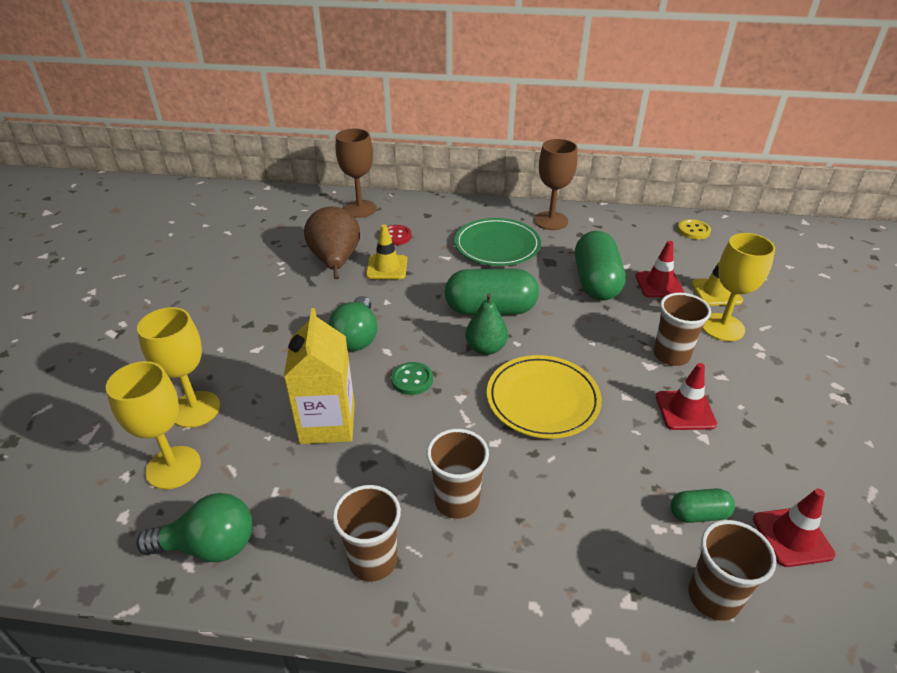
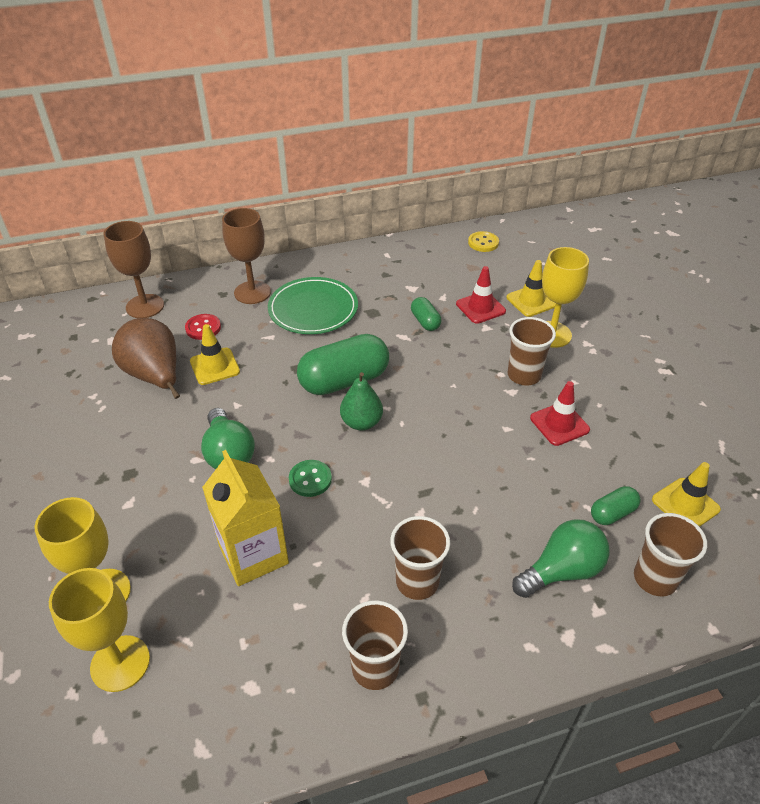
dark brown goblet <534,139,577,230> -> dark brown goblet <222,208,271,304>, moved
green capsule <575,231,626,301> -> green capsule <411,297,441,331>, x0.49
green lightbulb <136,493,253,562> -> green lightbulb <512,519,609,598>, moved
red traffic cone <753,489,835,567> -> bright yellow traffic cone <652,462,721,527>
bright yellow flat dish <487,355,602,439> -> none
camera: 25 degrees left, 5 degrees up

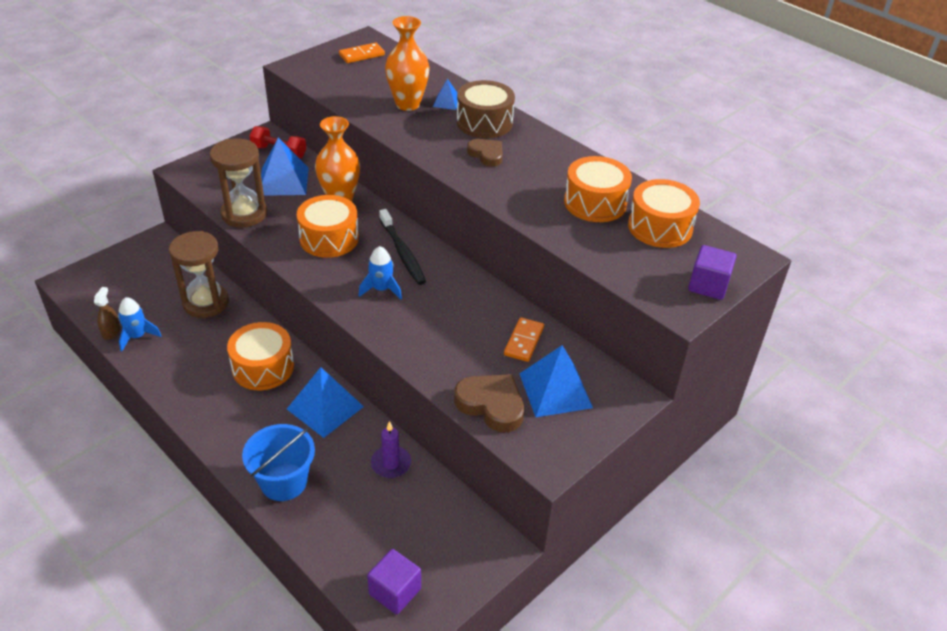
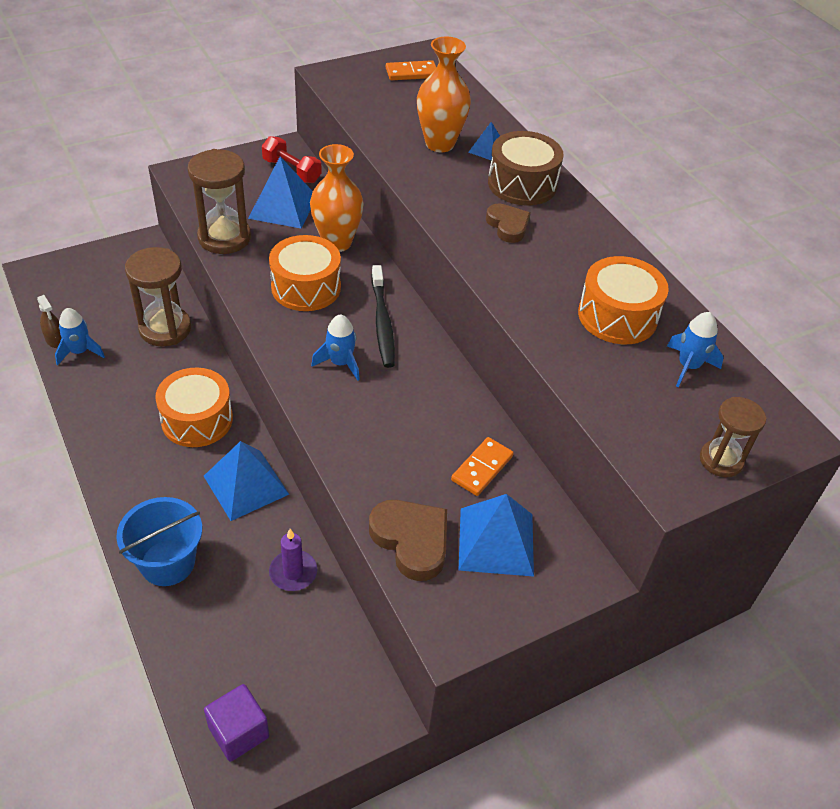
dark brown spray cleaner <94,287,120,340> -> dark brown spray cleaner <37,295,62,348>, 120 degrees clockwise
orange snare drum <628,179,700,248> -> blue spaceship <667,312,724,387>
violet solid cube <688,245,737,300> -> dark brown sand timer <700,397,766,478>
camera: 15 degrees right, 5 degrees up

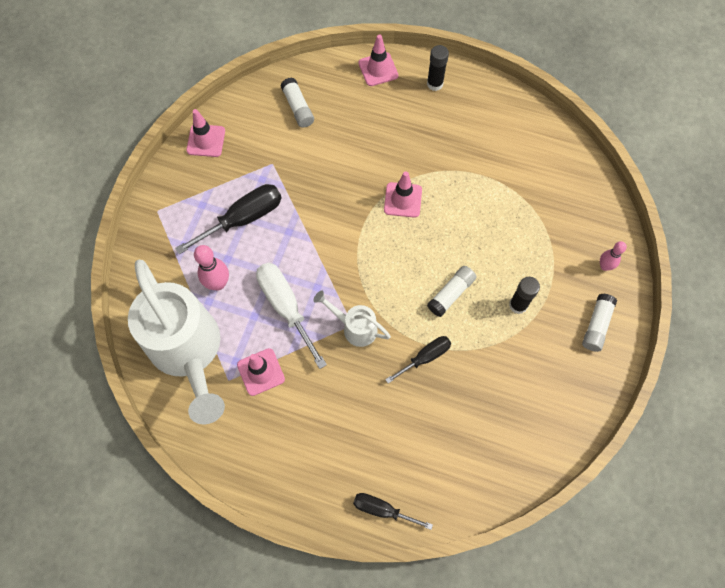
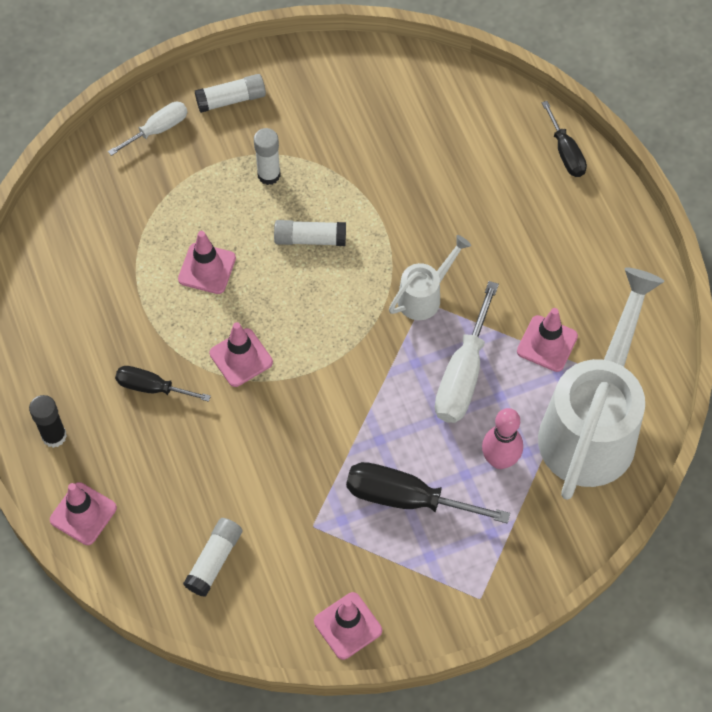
rosy bowling pin <600,241,627,271> -> snow-white hand screwdriver <108,102,187,156>
jet-black hand screwdriver <385,336,451,384> -> jet-black hand screwdriver <115,366,211,402>, moved
none -> rosy traffic cone <178,231,236,294>
jet-black stick of glue <509,277,540,314> -> snow-white stick of glue <254,128,281,185>
snow-white sprinkling can <313,291,391,347> -> snow-white sprinkling can <389,235,471,320>, 120 degrees counterclockwise
camera: 130 degrees left, 5 degrees down

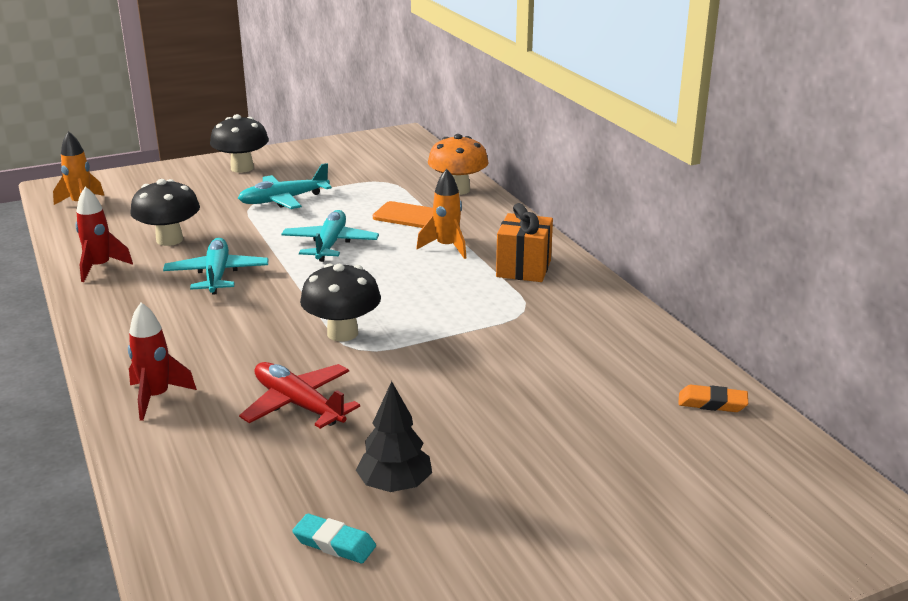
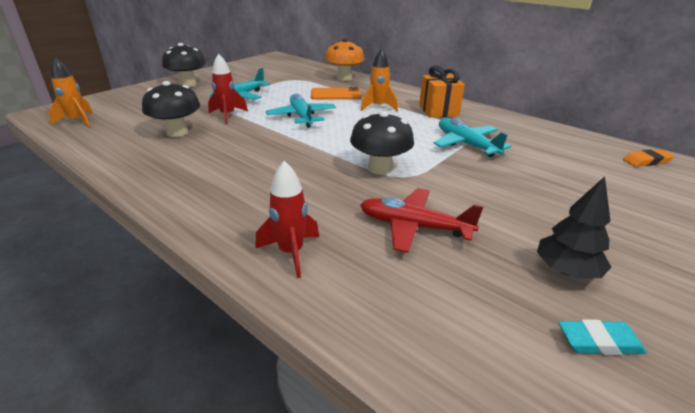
red spaceship <75,186,133,282> -> red spaceship <208,54,248,125>, moved
aqua plane <163,238,269,295> -> aqua plane <433,118,512,157>, moved
camera: 25 degrees left, 5 degrees up

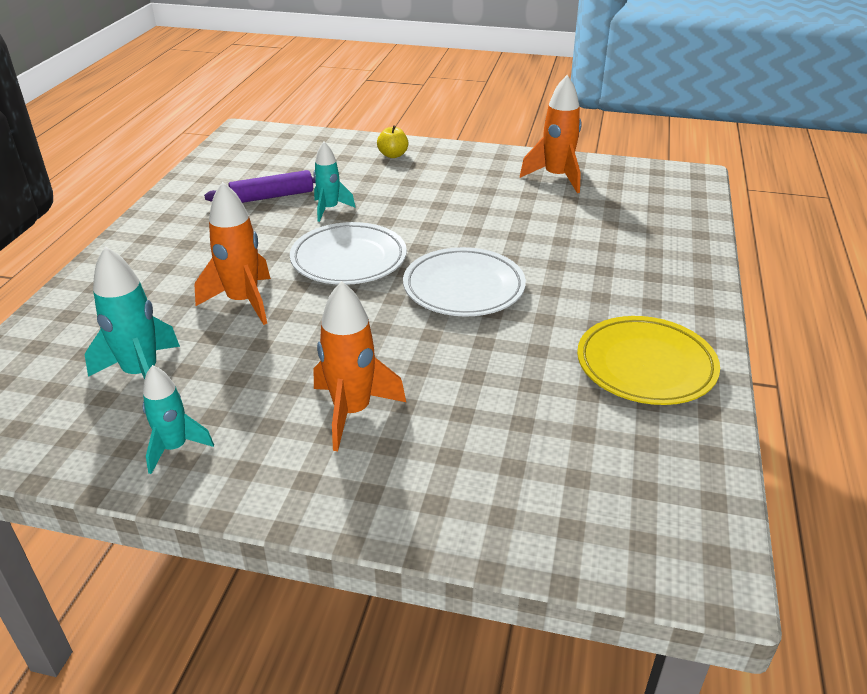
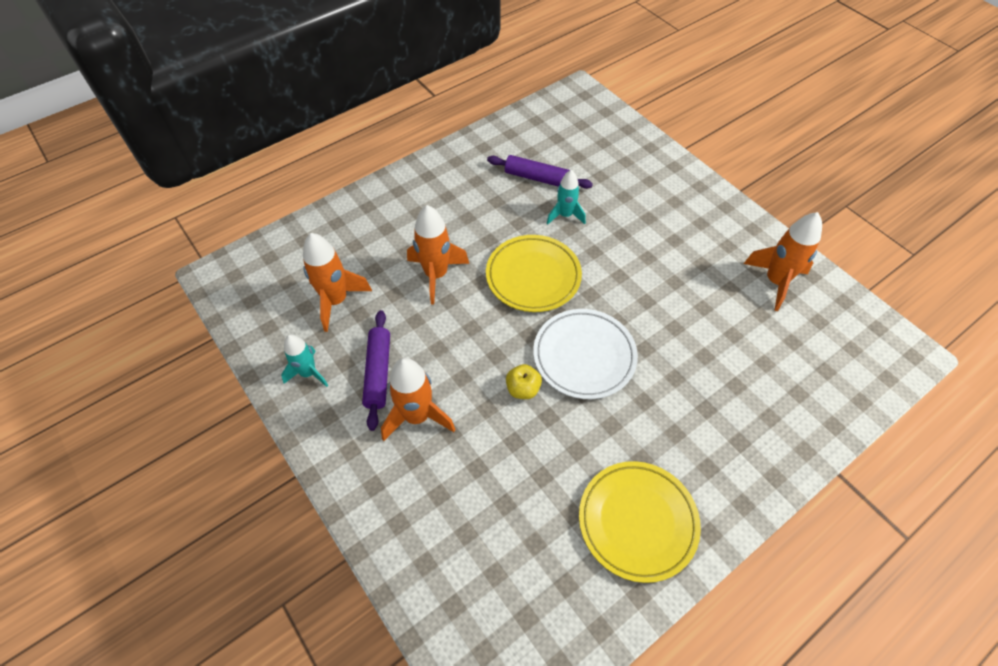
aqua spaceship <85,246,180,380> -> orange spaceship <303,233,372,332>
none -> violet dough roller <362,310,390,431>
snow-white flat dish <290,222,407,285> -> bright yellow flat dish <486,235,582,312>
bright yellow apple fruit <377,125,408,158> -> bright yellow apple fruit <506,364,542,399>, moved
camera: 40 degrees right, 20 degrees up

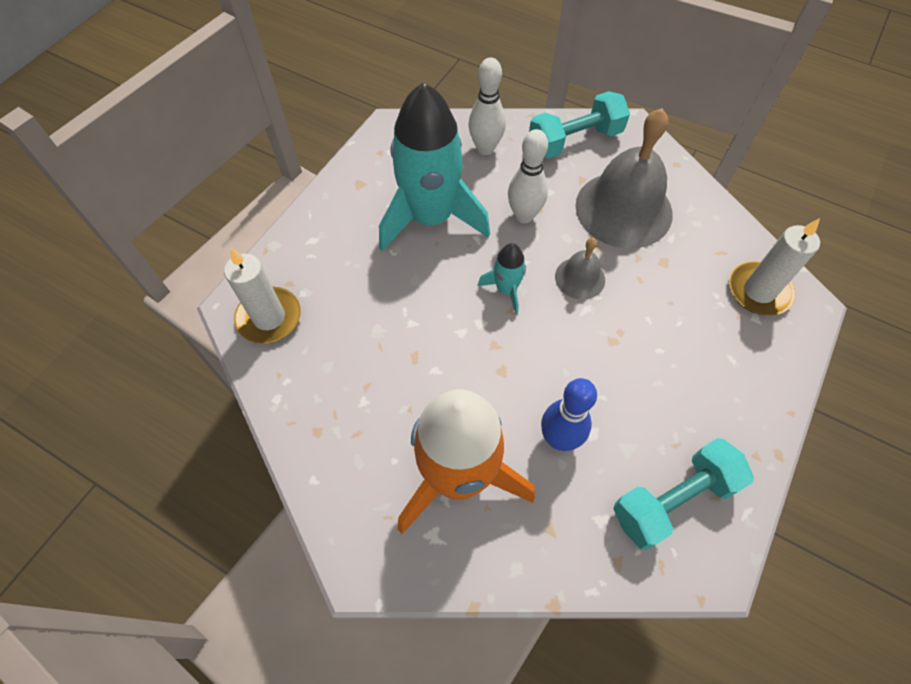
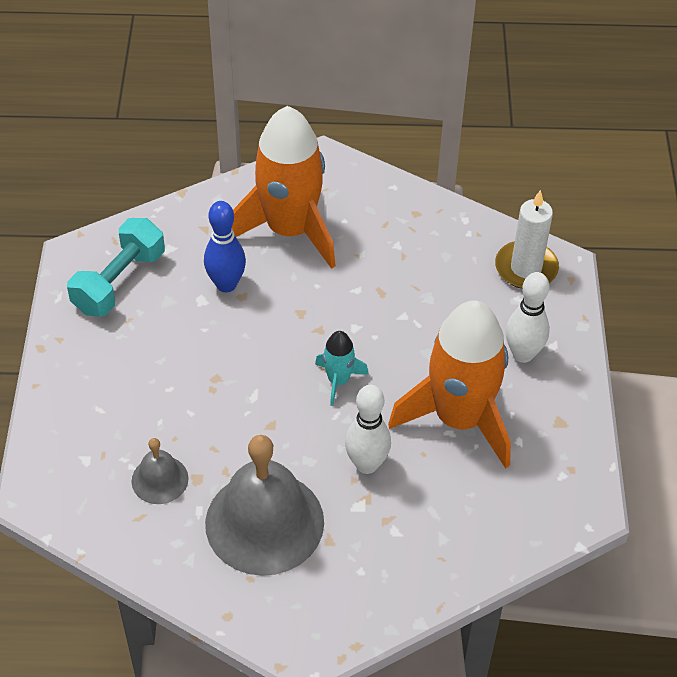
gray school bell <555,238,605,300> -> gray school bell <131,438,189,504>, moved
aqua spaceship <379,82,490,251> -> orange spaceship <388,300,511,469>
snow-white bowling pin <469,57,506,155> -> snow-white bowling pin <506,272,550,363>, moved
aqua free weight <529,91,630,159> -> none
snow-white candle <729,218,820,315> -> none
camera: 150 degrees right, 10 degrees down

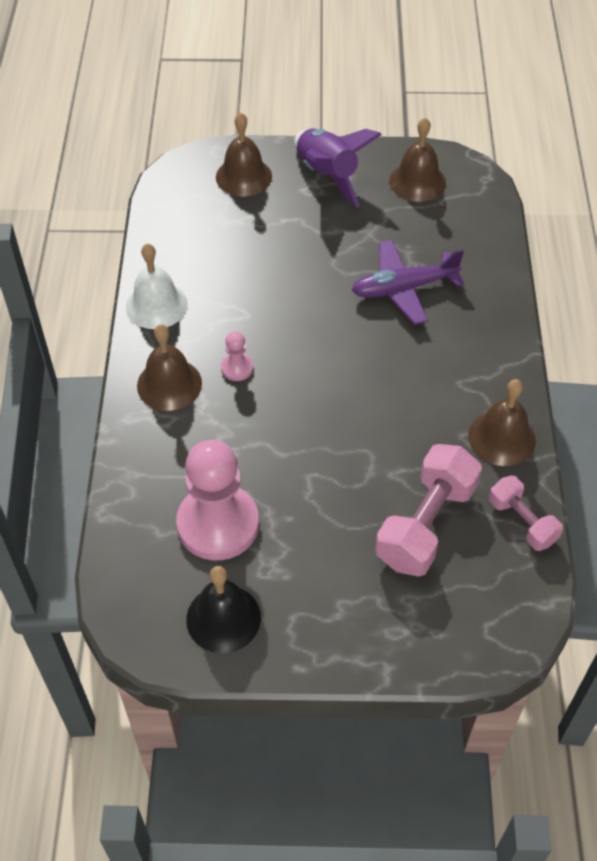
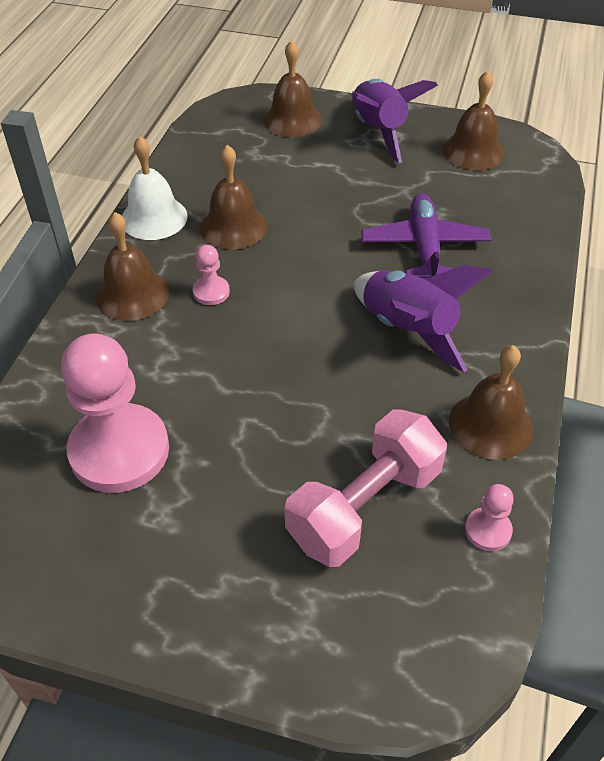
none -> dark brown school bell <200,145,268,249>
none -> violet spaceship <354,265,492,372>
violet plane <352,240,464,325> -> violet plane <361,193,492,278>, 90 degrees clockwise
rosy free weight <489,476,563,551> -> rosy chess pawn <465,484,514,551>
jet-black school bell <186,566,261,653> -> none
camera: 15 degrees right, 5 degrees down

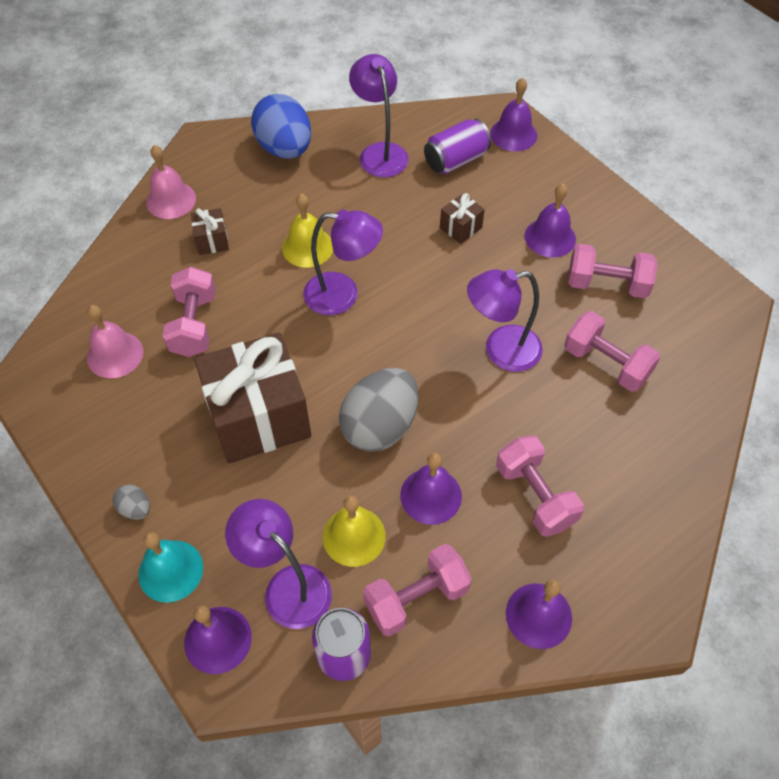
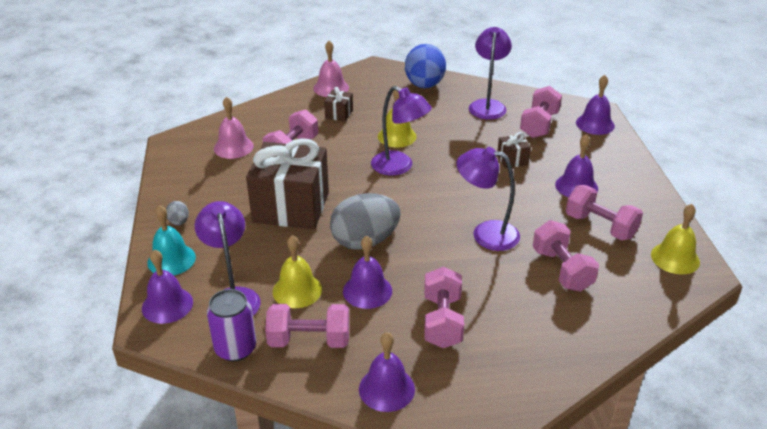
violet tin <424,119,491,174> -> rosy free weight <520,86,562,138>
none -> bright yellow school bell <651,204,700,275>
camera: 30 degrees right, 20 degrees down

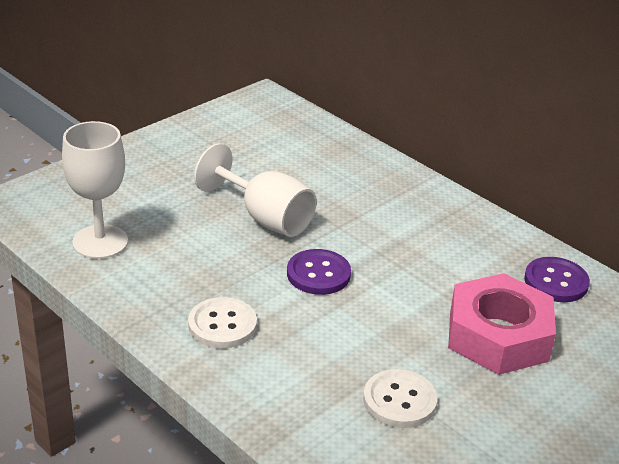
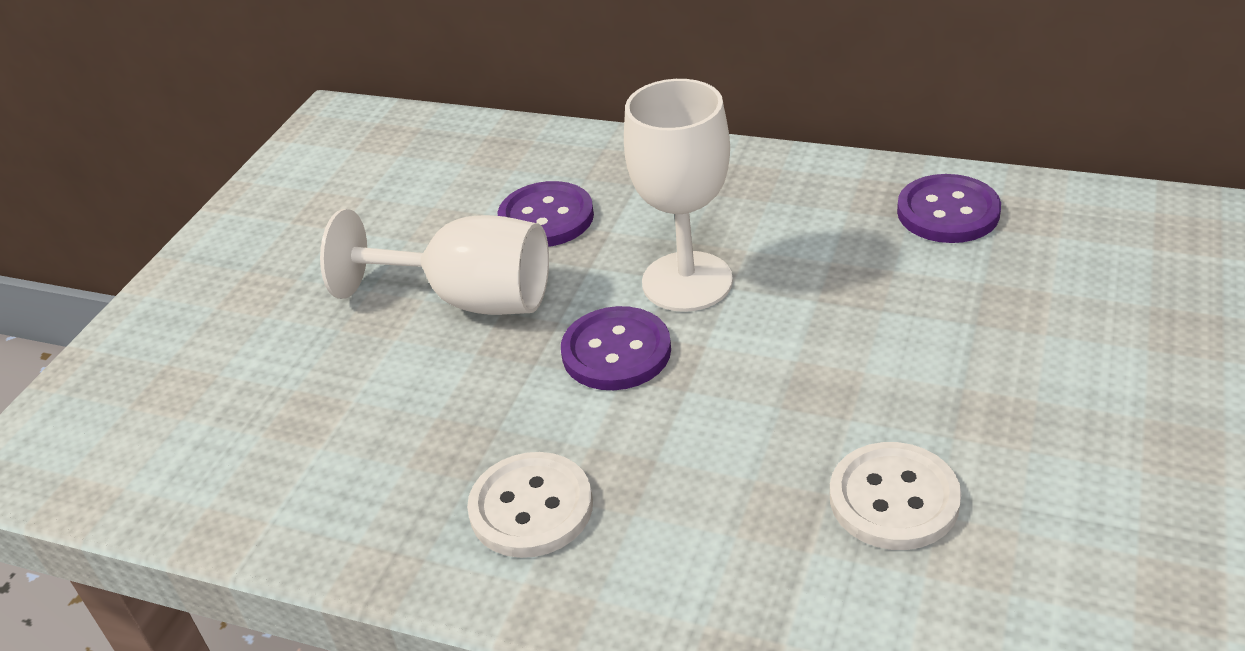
none -> violet button <498,181,594,247>
snow-white goblet <62,121,128,259> -> snow-white goblet <624,79,733,312>, moved
rosy nut <448,273,556,375> -> none
camera: 20 degrees left, 5 degrees up

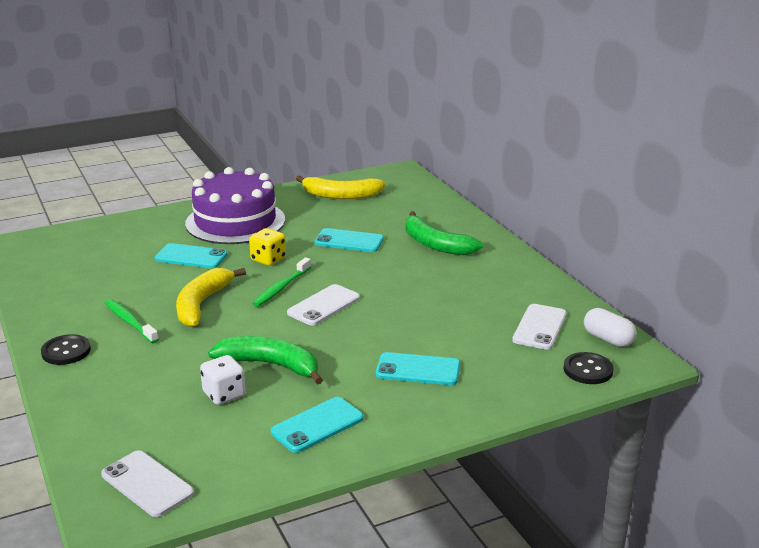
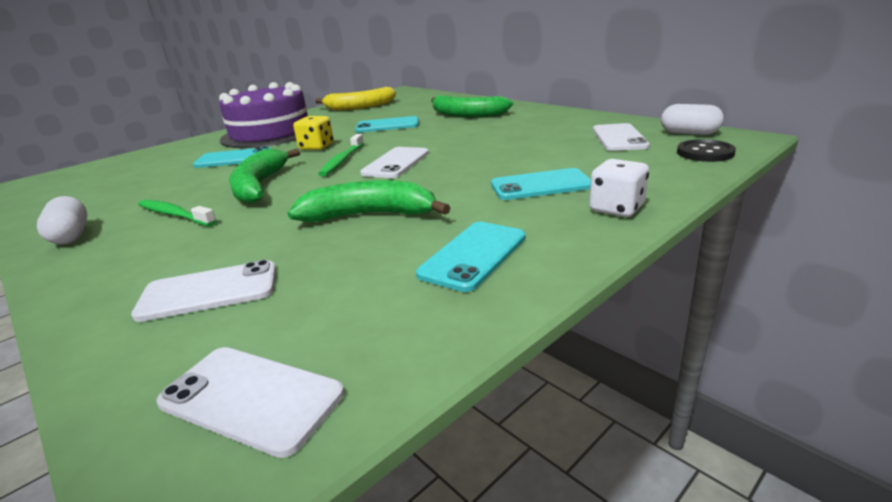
none -> snow-white capsule <37,196,88,245>
none -> snow-white phone <131,260,276,322>
bright yellow banana <176,268,246,327> -> green banana <229,148,300,204>
snow-white dice <200,355,246,405> -> snow-white dice <589,159,649,217>, moved
jet-black button <41,334,91,365> -> none
camera: 15 degrees left, 0 degrees up

